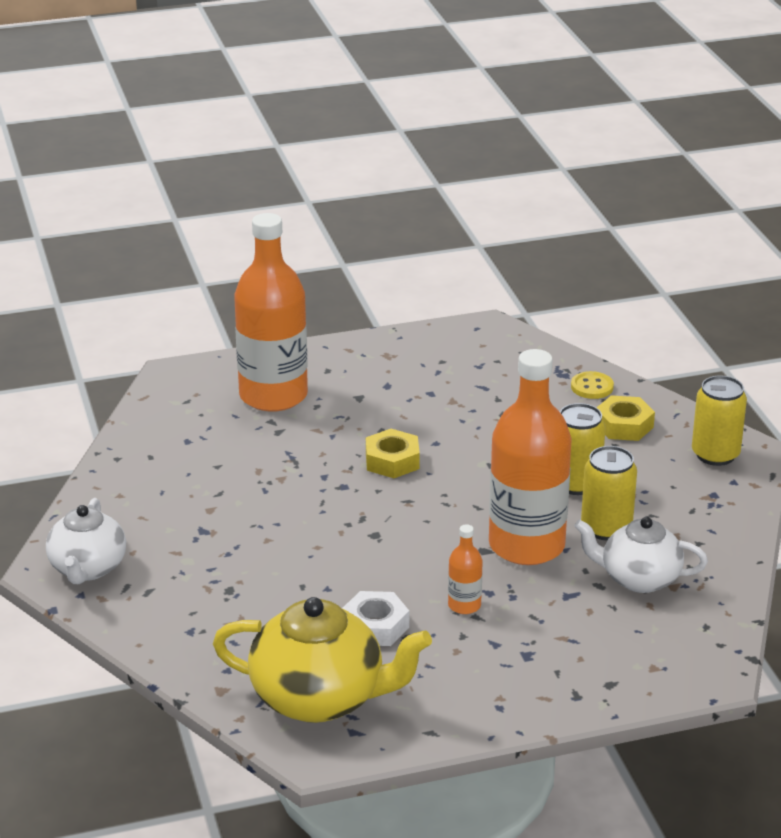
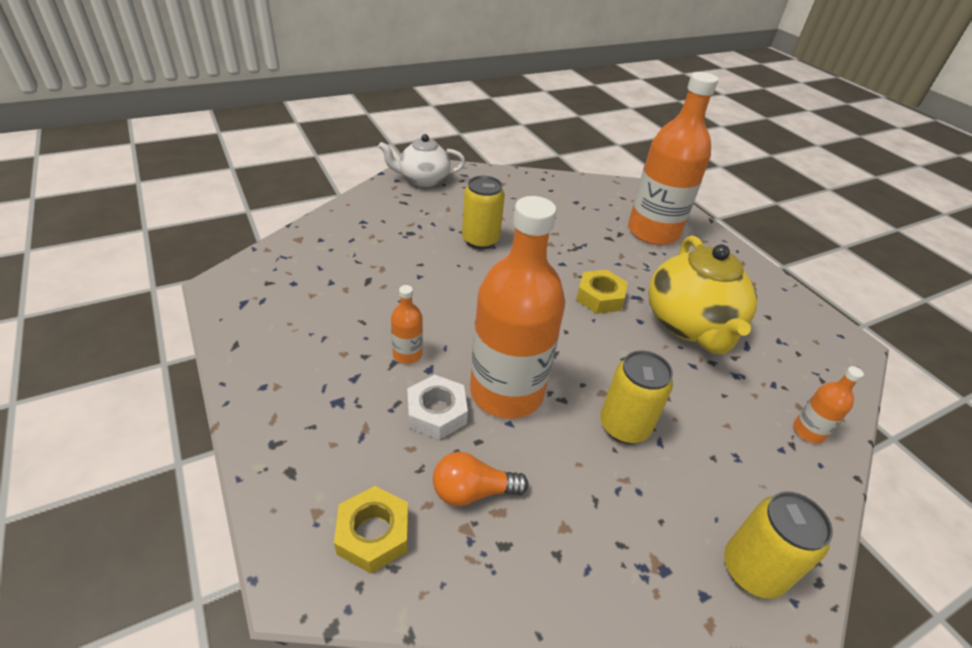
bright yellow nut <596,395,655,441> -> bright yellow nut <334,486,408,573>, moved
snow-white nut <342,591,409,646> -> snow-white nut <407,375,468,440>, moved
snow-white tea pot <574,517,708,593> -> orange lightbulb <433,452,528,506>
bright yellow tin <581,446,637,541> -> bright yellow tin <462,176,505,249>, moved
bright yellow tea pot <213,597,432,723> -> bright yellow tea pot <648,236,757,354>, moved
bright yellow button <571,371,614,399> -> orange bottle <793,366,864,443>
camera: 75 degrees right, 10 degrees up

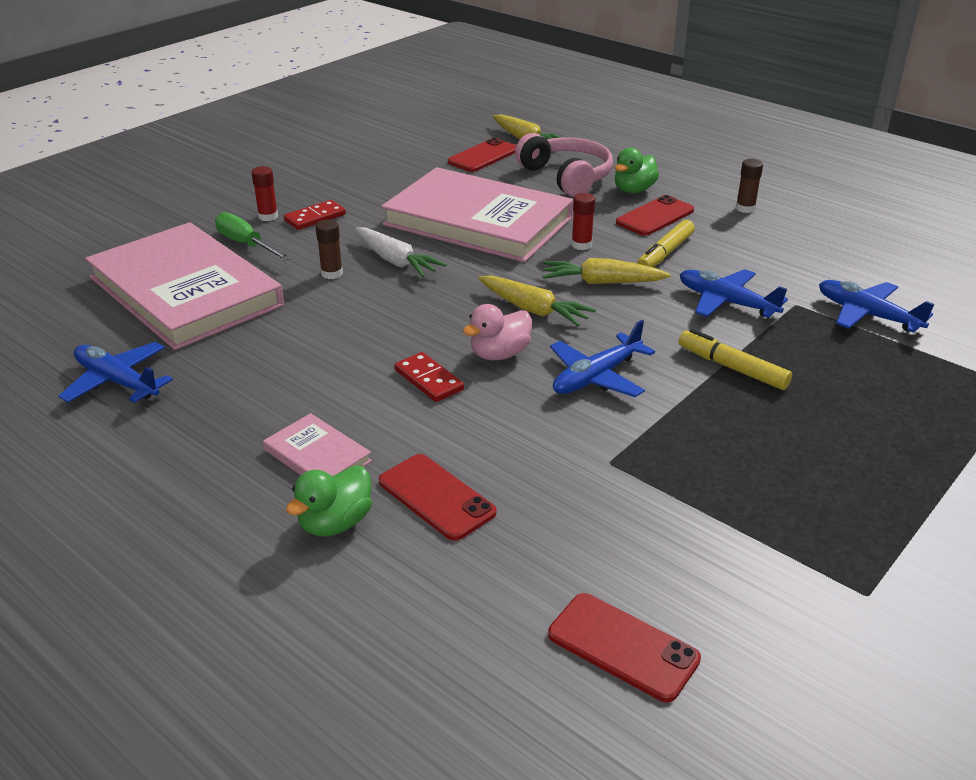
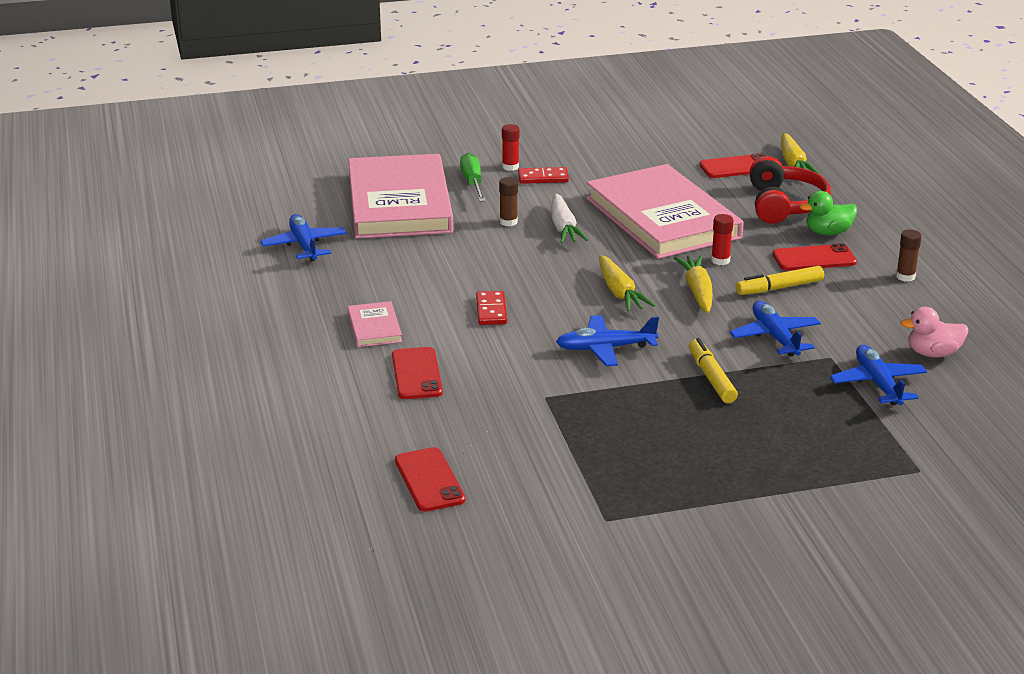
bright yellow toy carrot <543,258,671,284> -> bright yellow toy carrot <674,255,713,313>, 45 degrees clockwise
rosy over-ear headphones <515,133,613,197> -> red over-ear headphones <749,156,831,224>
rosy rubber duck <463,304,532,360> -> rosy rubber duck <900,307,968,357>, moved
green rubber duck <286,465,372,536> -> none
camera: 35 degrees right, 5 degrees down

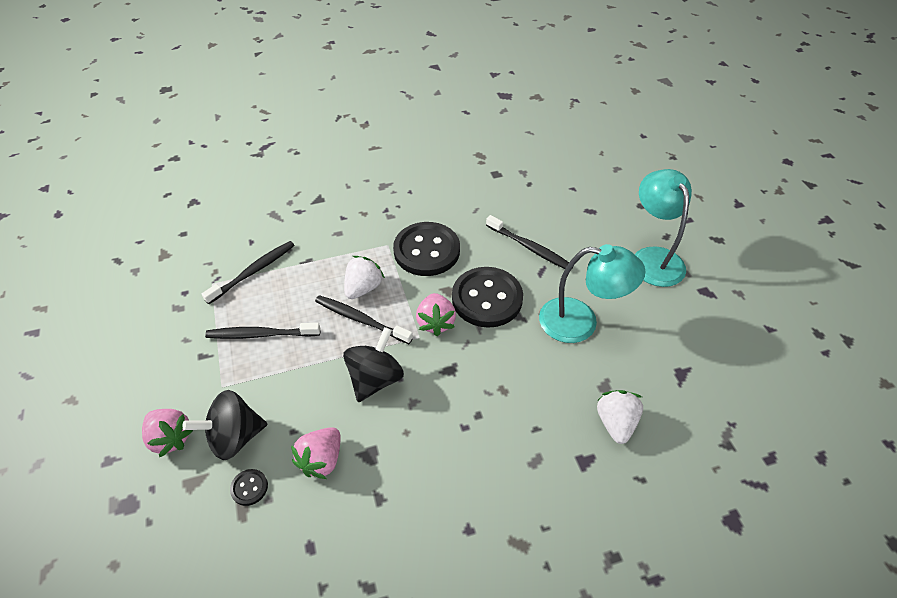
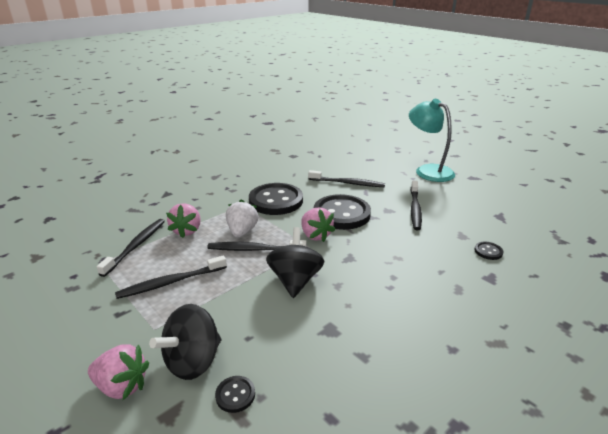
rosy berry <291,427,340,479> -> rosy berry <166,203,201,238>, moved
aqua desk lamp <539,244,646,343> -> jet-black tooth brush <411,181,422,230>
snow-white berry <597,390,643,444> -> jet-black button <474,242,503,260>
camera: 25 degrees left, 20 degrees down

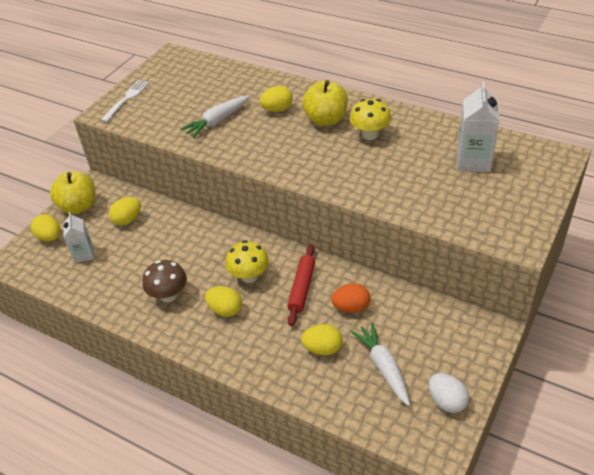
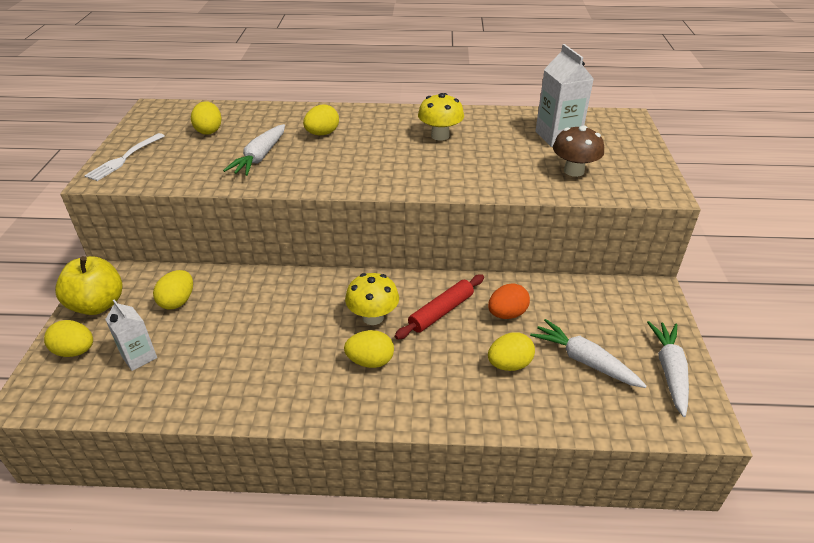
snow-white table fork <101,80,150,122> -> snow-white table fork <84,133,165,181>, 150 degrees counterclockwise
none -> bright yellow egg <191,101,222,135>
red dough roller <287,245,315,326> -> red dough roller <395,274,484,340>, 60 degrees clockwise
dark brown fungus <143,260,187,302> -> dark brown fungus <553,125,604,177>, moved
snow-white egg <428,373,469,413> -> snow-white toy carrot <647,321,689,417>
bright yellow apple fruit <302,80,348,126> -> none
camera: 30 degrees left, 5 degrees down

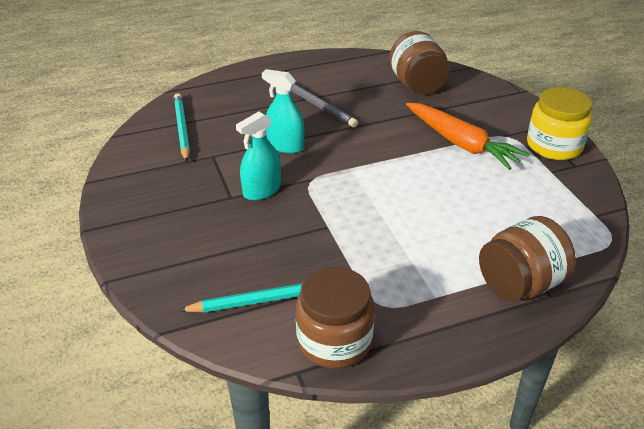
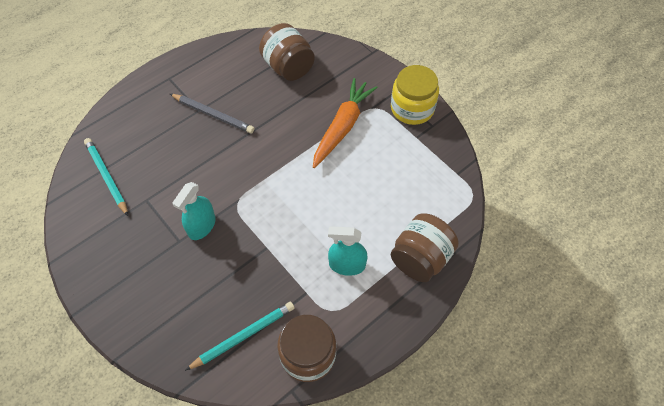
orange toy carrot <406,103,530,170> -> orange toy carrot <313,78,377,168>, 90 degrees counterclockwise
aqua spray cleaner <262,69,304,154> -> aqua spray cleaner <328,226,368,276>, moved
camera: 20 degrees left, 20 degrees up

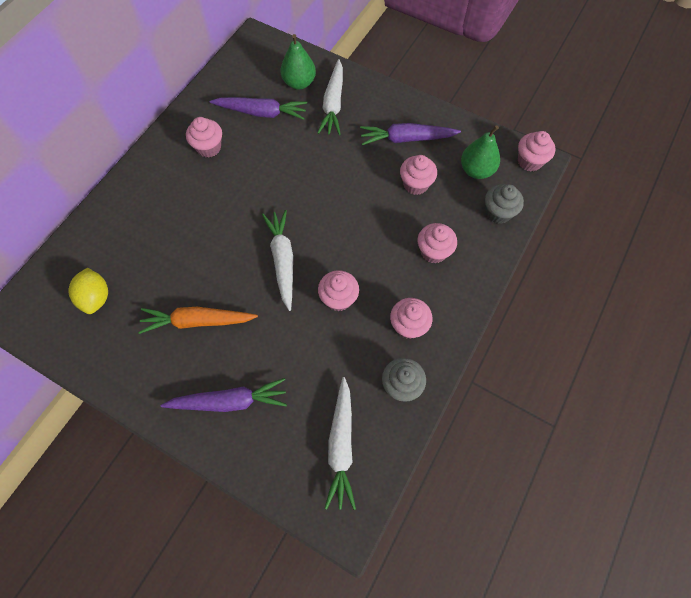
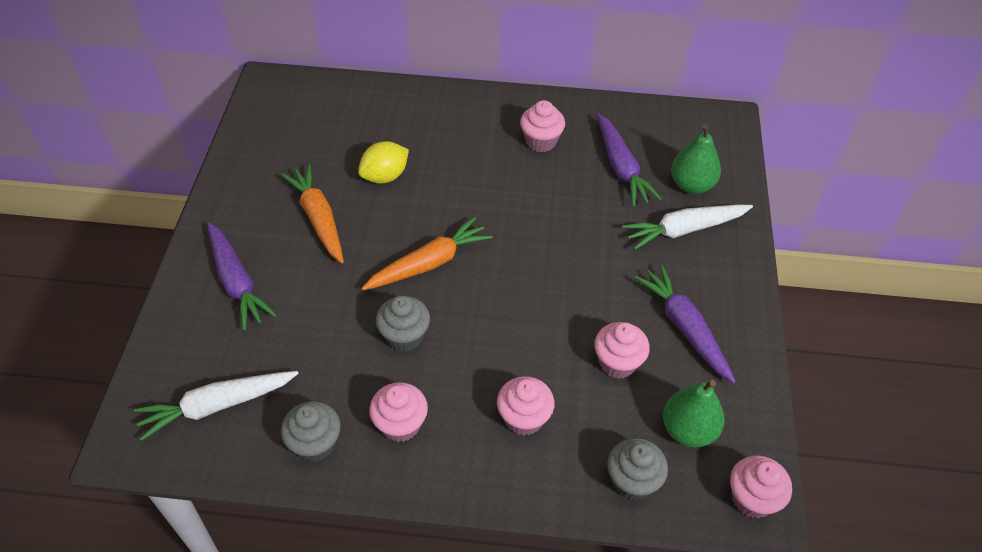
bright yellow toy lemon <68,268,108,314> -> bright yellow toy lemon <358,141,409,183>, moved
snow-white toy carrot <262,210,293,311> -> orange toy carrot <362,217,493,290>
rosy fairy cake <318,270,359,311> -> gray fairy cake <376,296,430,352>
camera: 65 degrees right, 15 degrees down

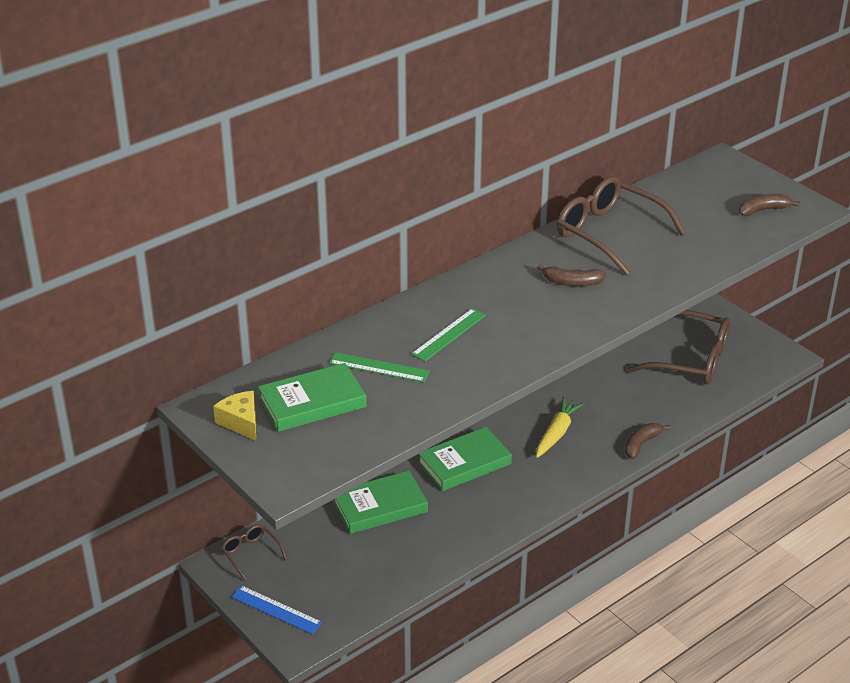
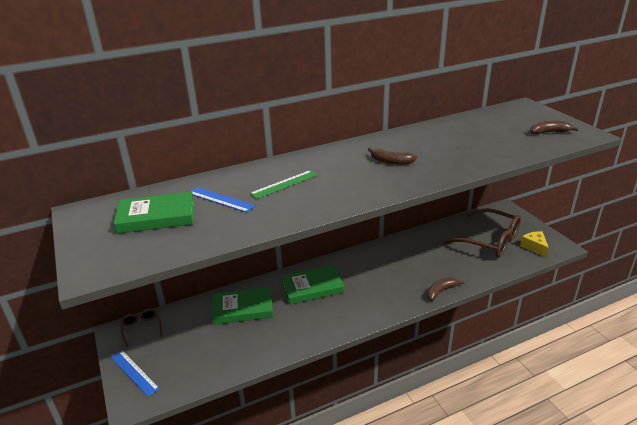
green measuring stick <329,352,430,382> -> blue measuring stick <190,187,256,213>
bright yellow cheese wedge <213,391,256,441> -> bright yellow cheese wedge <520,231,549,258>, moved
bright yellow toy carrot <536,397,584,458> -> none
dark brown spectacles <557,176,686,275> -> none
camera: 15 degrees right, 5 degrees down

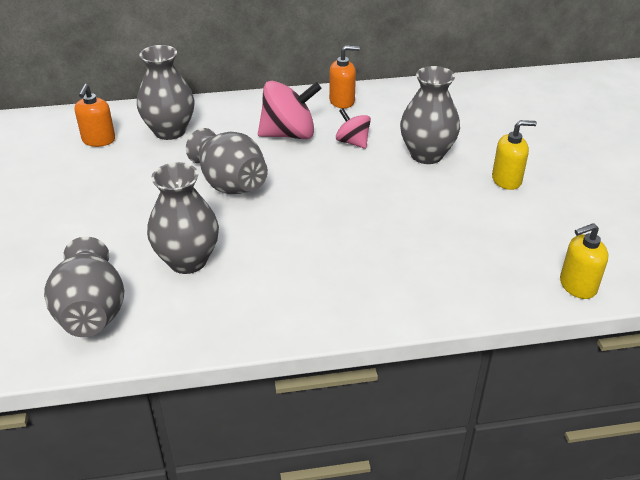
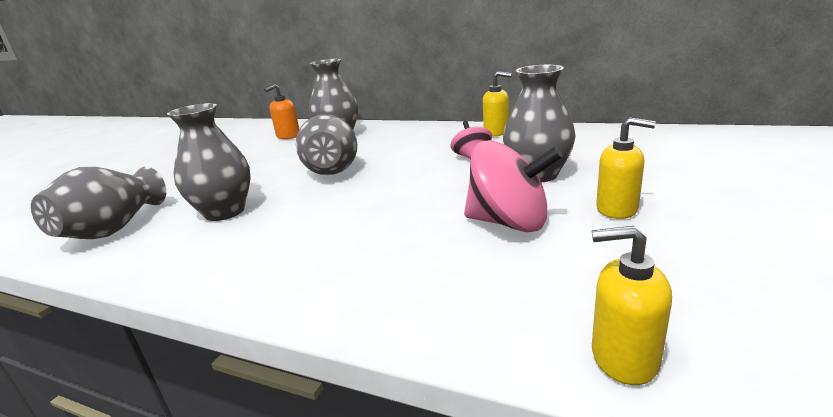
rosy toy top <258,81,322,139> -> rosy toy top <464,140,563,232>, moved
orange pump bottle <329,46,360,109> -> bright yellow pump bottle <483,71,512,136>
camera: 35 degrees right, 15 degrees down

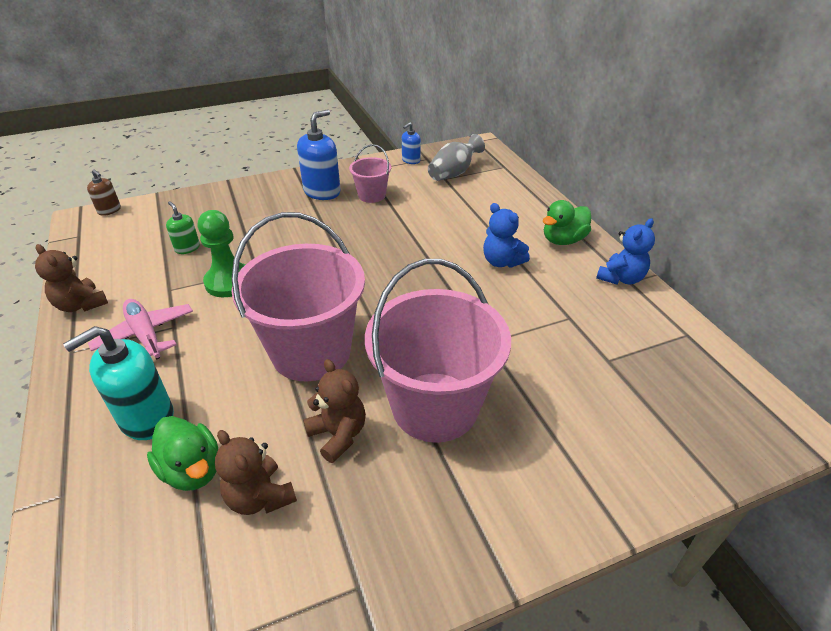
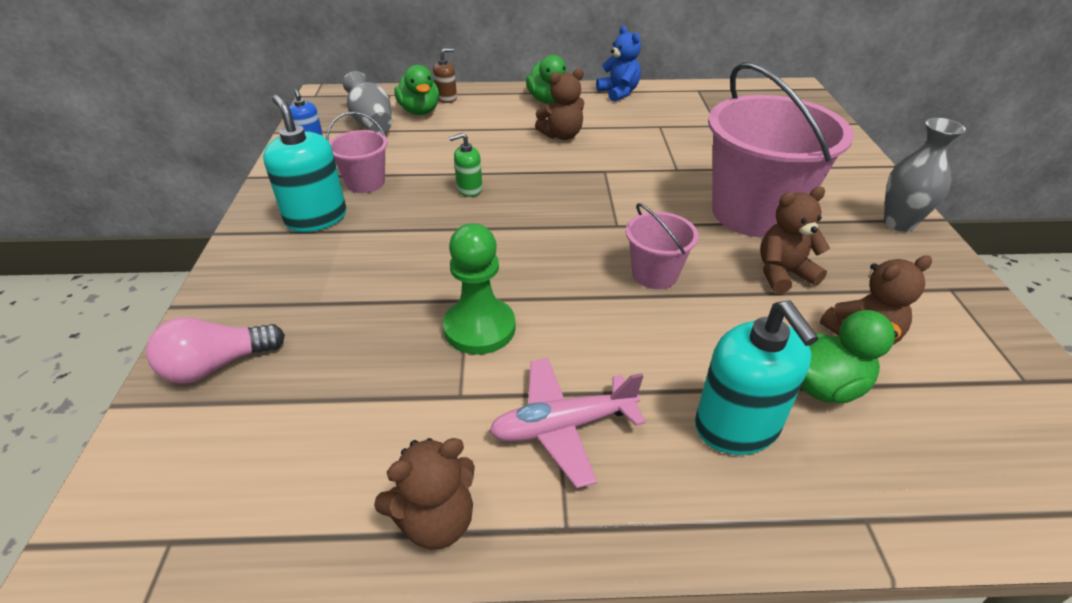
none -> rosy lightbulb <146,317,285,384>
blue pump bottle <297,109,341,200> -> aqua pump bottle <263,95,346,232>
none -> green rubber duck <394,65,439,115>
dark brown pump bottle <87,169,121,216> -> dark brown pump bottle <433,48,457,103>, moved
green pump bottle <166,201,200,254> -> green pump bottle <449,133,482,197>, moved
blue teddy bear <483,203,530,268> -> dark brown teddy bear <535,68,585,140>
rosy bucket <231,212,365,381> -> rosy bucket <626,203,699,289>, x0.48
none -> gray tall vase <884,118,966,232>
camera: 70 degrees left, 0 degrees up

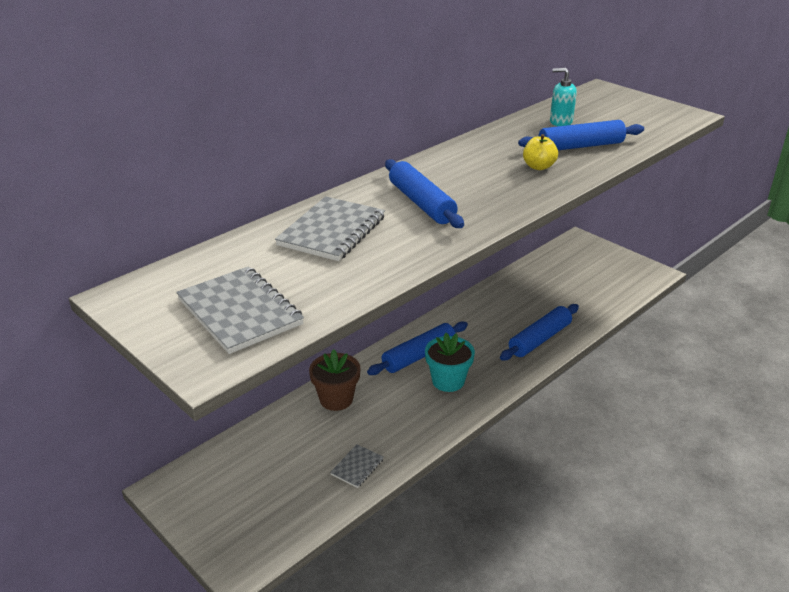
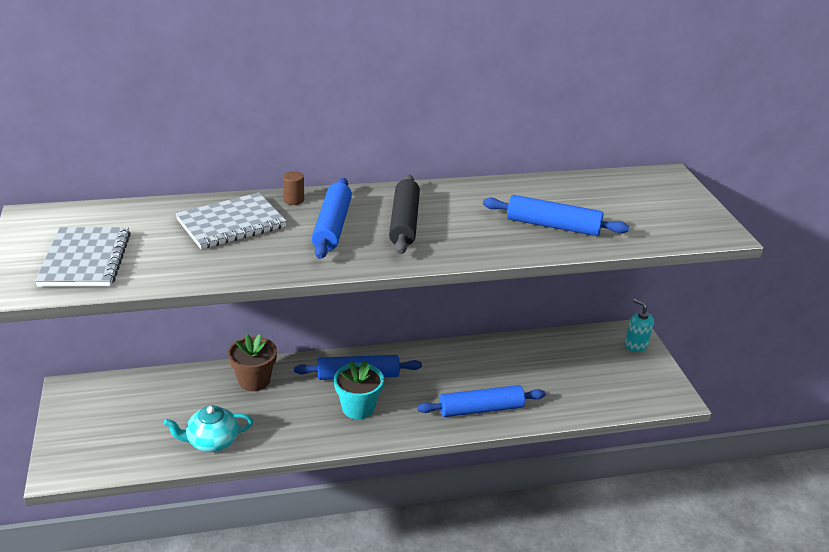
gray exercise book <330,444,383,488> -> aqua tea pot <164,406,253,452>
none -> dark brown solid cylinder <283,171,304,205>
none -> jet-black dough roller <389,175,420,254>
aqua pump bottle <550,68,577,126> -> aqua pump bottle <625,299,654,352>, moved
bright yellow apple fruit <523,134,558,170> -> none
camera: 30 degrees right, 0 degrees up

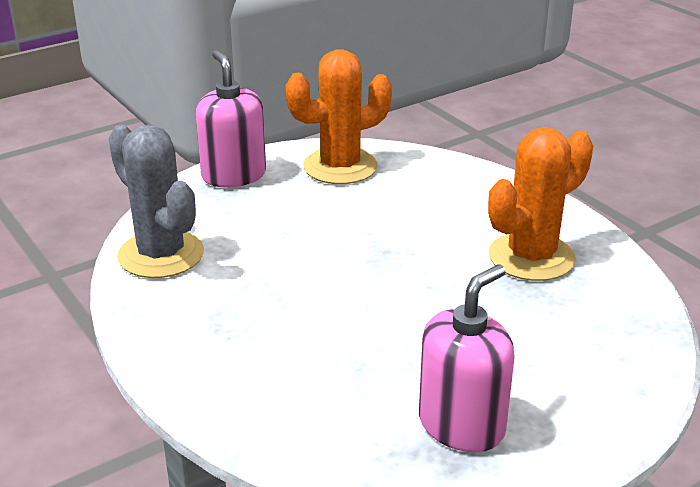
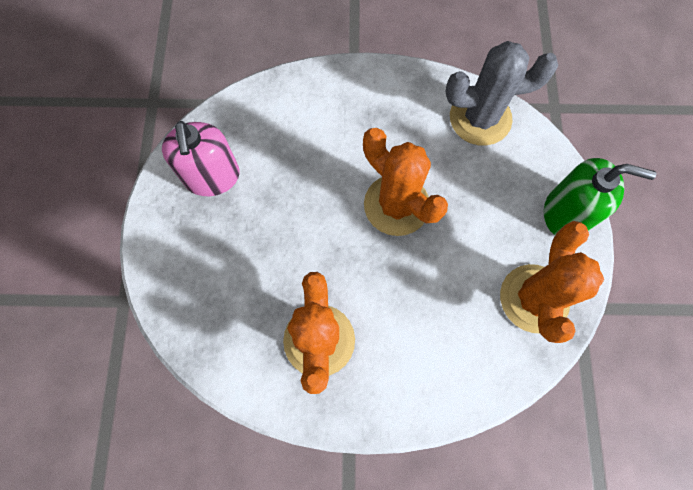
none -> orange saguaro cactus <363,128,448,236>
rosy pump bottle <196,50,266,187> -> green pump bottle <544,158,657,235>
camera: 125 degrees right, 40 degrees up

